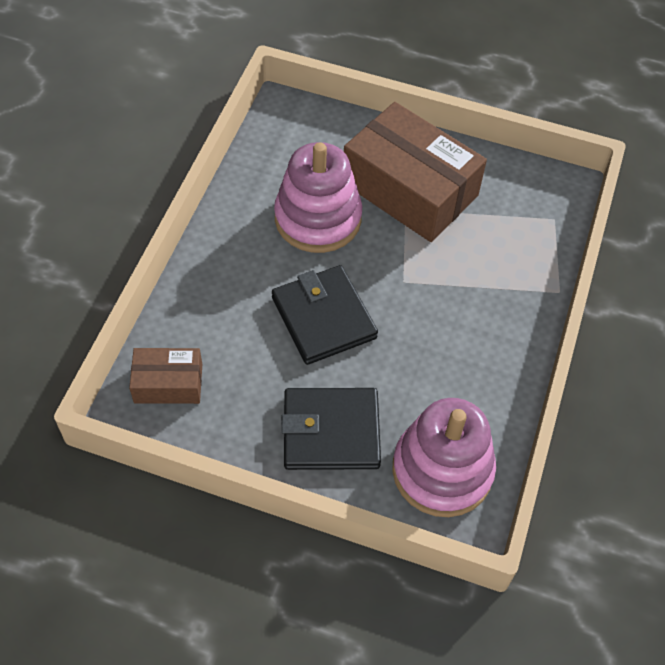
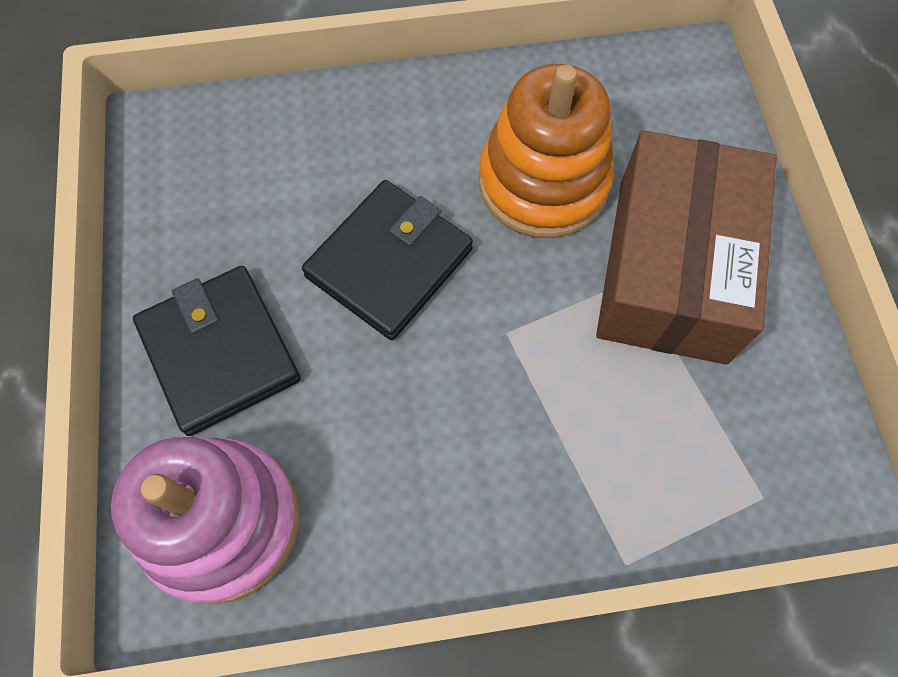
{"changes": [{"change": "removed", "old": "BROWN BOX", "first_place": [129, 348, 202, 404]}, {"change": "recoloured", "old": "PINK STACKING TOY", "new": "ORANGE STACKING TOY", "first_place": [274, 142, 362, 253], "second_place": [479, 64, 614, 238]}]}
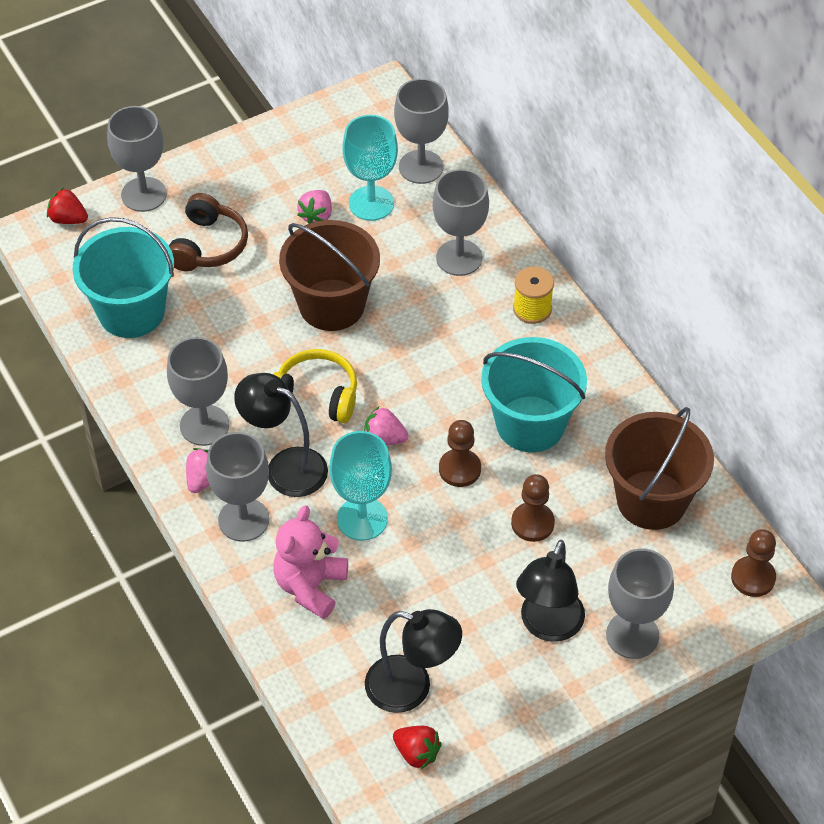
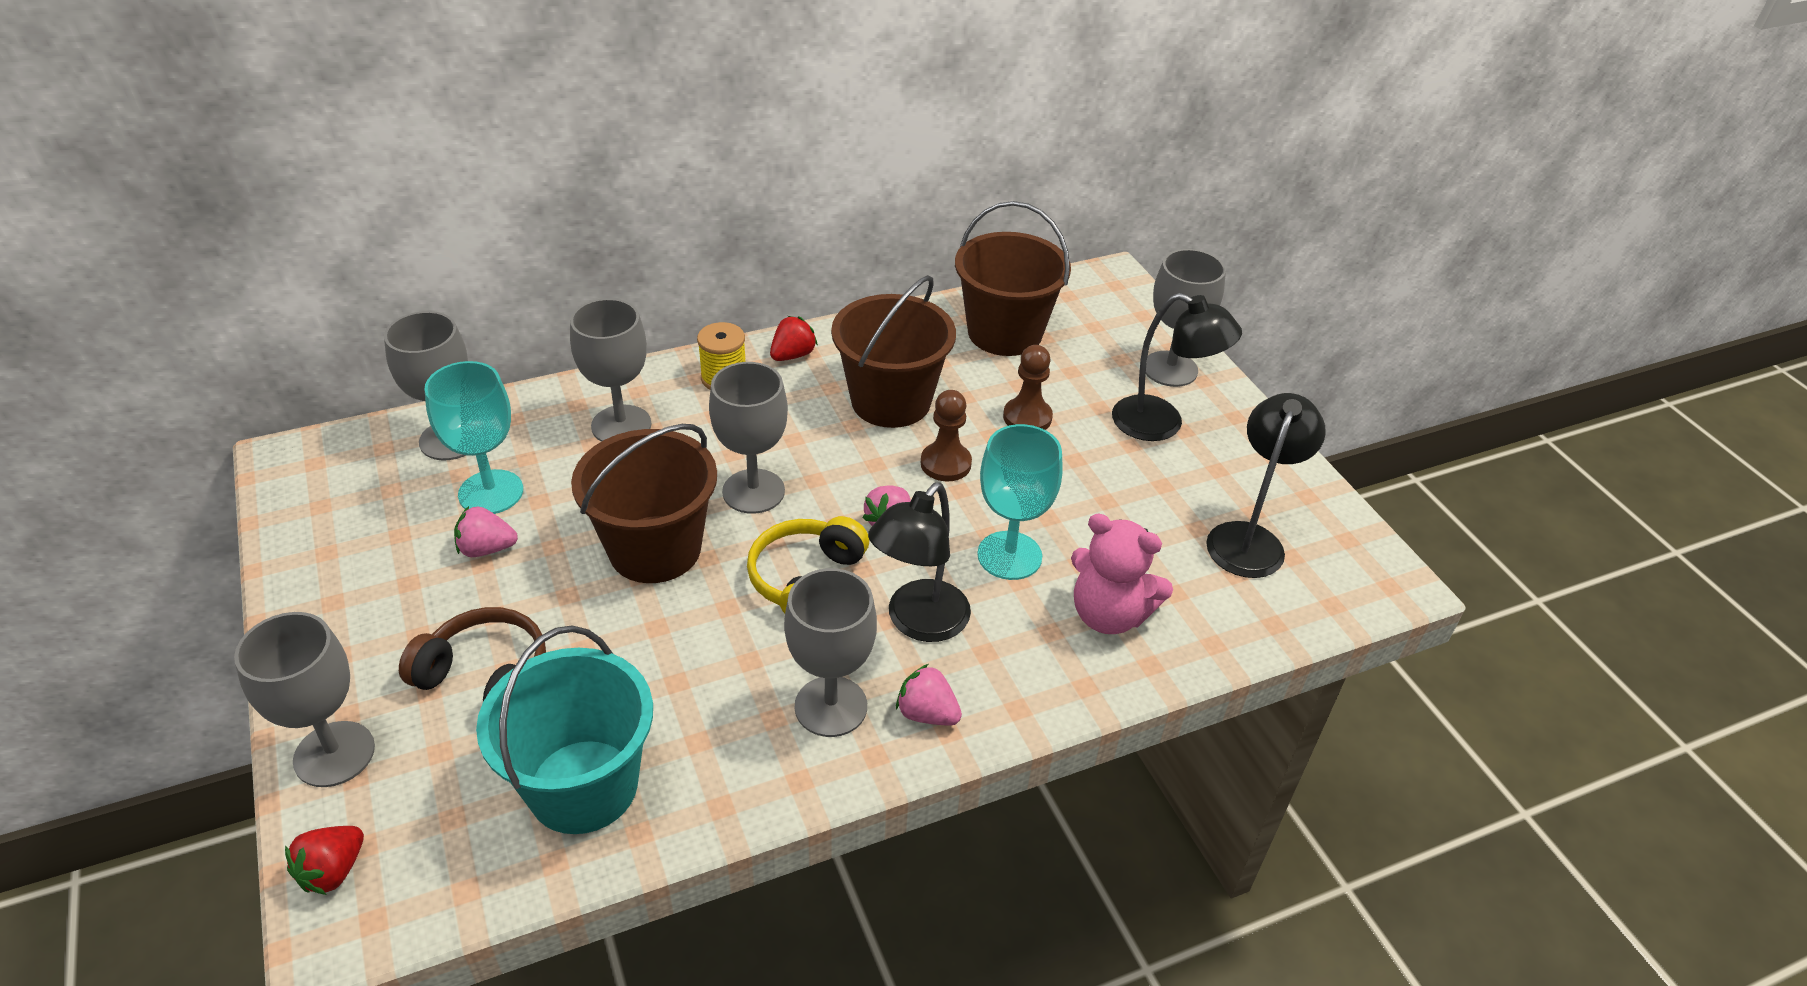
{"changes": [{"change": "removed", "old": "BROWN PAWN", "first_place": [731, 529, 776, 597]}, {"change": "moved", "old": "GREY GOBLET", "first_place": [206, 432, 269, 542], "second_place": [709, 362, 788, 514]}, {"change": "moved", "old": "RED STRAWBERRY", "first_place": [393, 726, 442, 770], "second_place": [770, 316, 818, 361]}, {"change": "recoloured", "old": "TURQUOISE BUCKET", "new": "BROWN BUCKET", "first_place": [481, 337, 587, 452], "second_place": [831, 275, 956, 428]}, {"change": "turned", "old": "PINK STRAWBERRY", "first_place": [297, 190, 332, 224], "second_place": [454, 506, 518, 557], "degrees": 150}]}
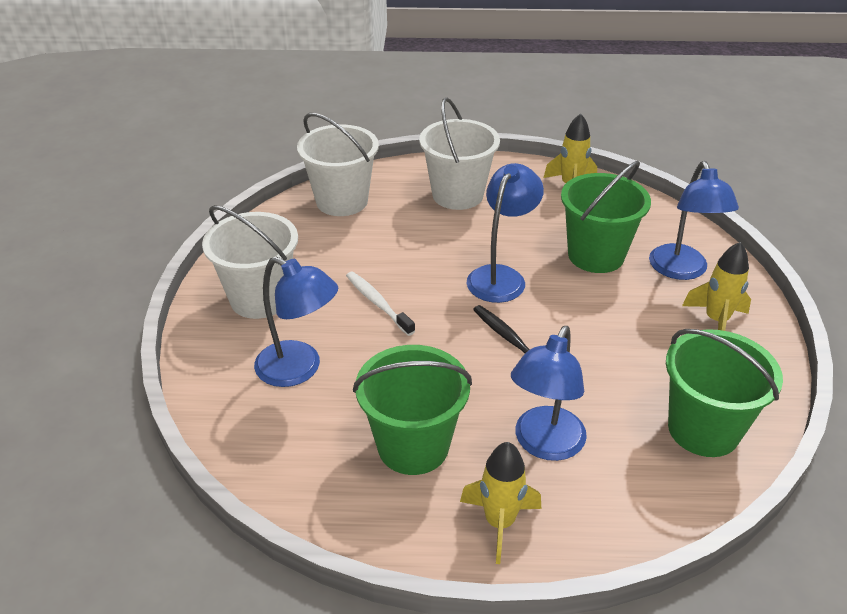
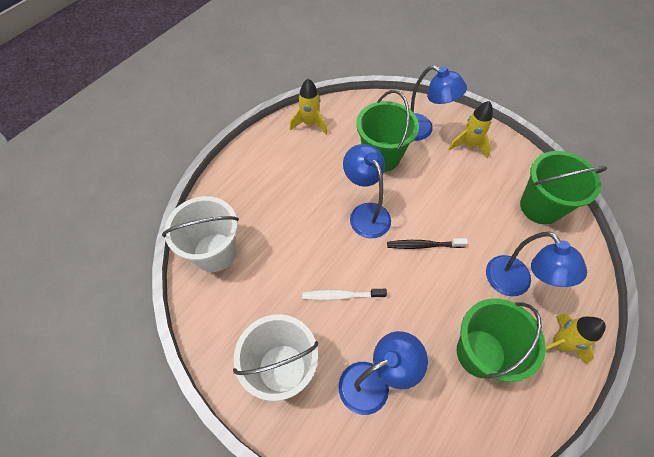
{"changes": [{"change": "removed", "old": "WHITE BUCKET", "first_place": [419, 98, 500, 210]}]}
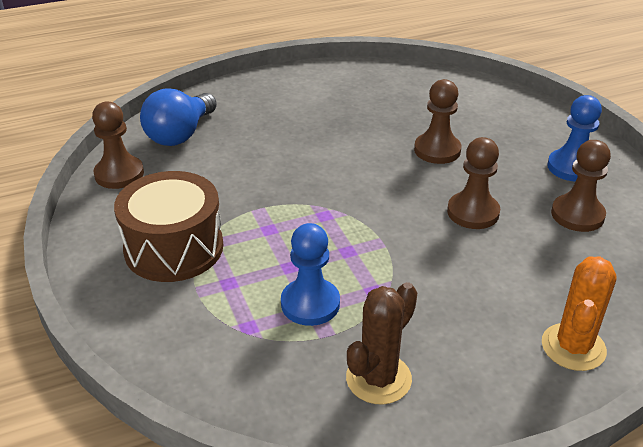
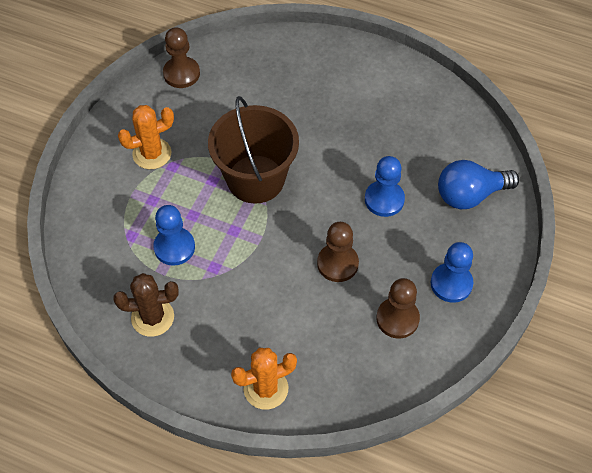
{"changes": [{"change": "added", "new": "BROWN BUCKET", "second_place": [208, 96, 299, 204]}, {"change": "moved", "old": "BLUE LIGHT BULB", "first_place": [140, 88, 217, 146], "second_place": [438, 160, 520, 209]}, {"change": "replaced", "old": "BROWN DRUM", "new": "ORANGE CACTUS", "first_place": [114, 171, 223, 282], "second_place": [118, 105, 174, 169]}, {"change": "recoloured", "old": "BROWN PAWN", "new": "BLUE PAWN", "first_place": [414, 79, 462, 164], "second_place": [365, 156, 405, 217]}]}
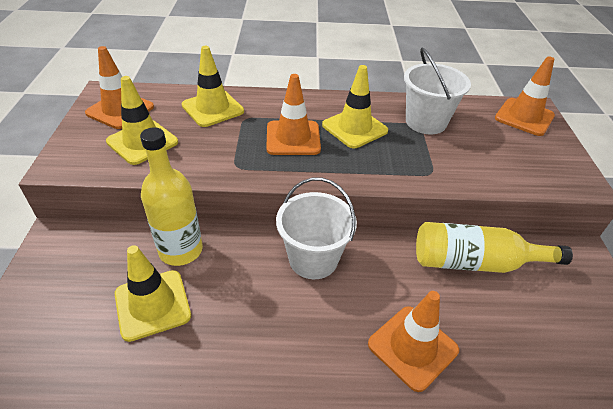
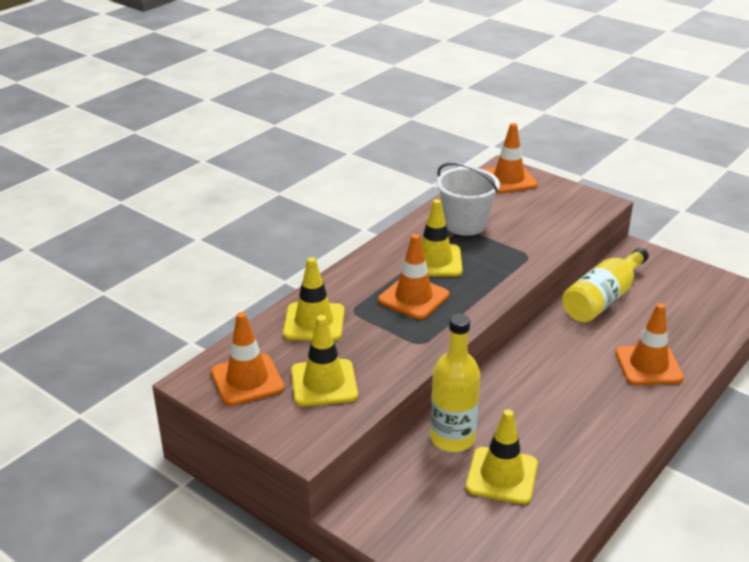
{"changes": [{"change": "removed", "old": "WHITE BUCKET", "first_place": [276, 178, 357, 279]}]}
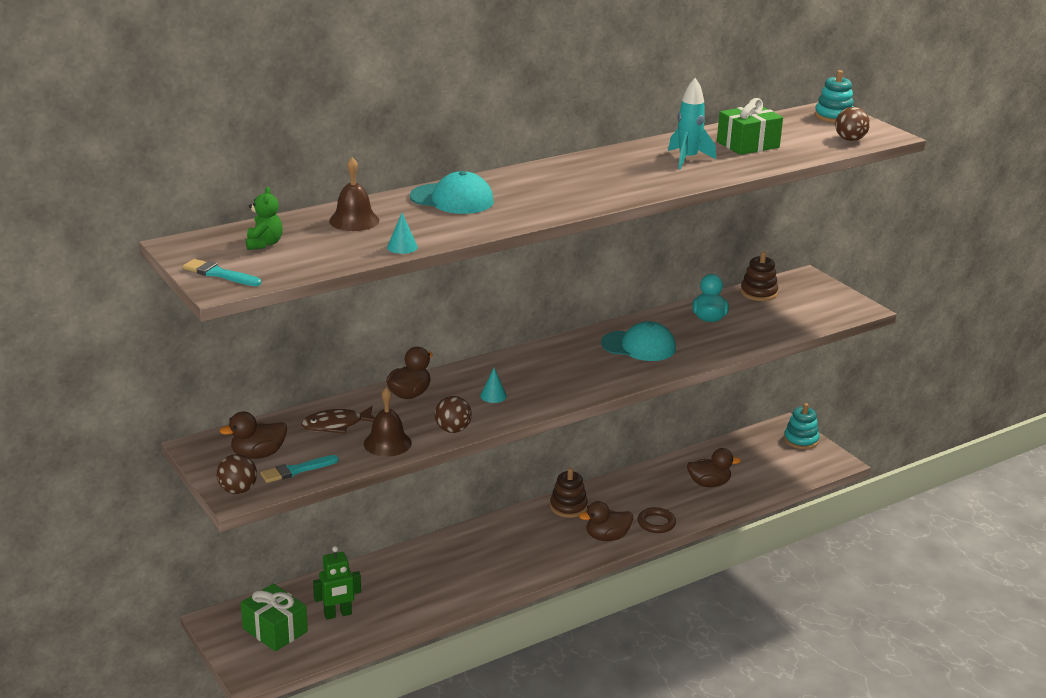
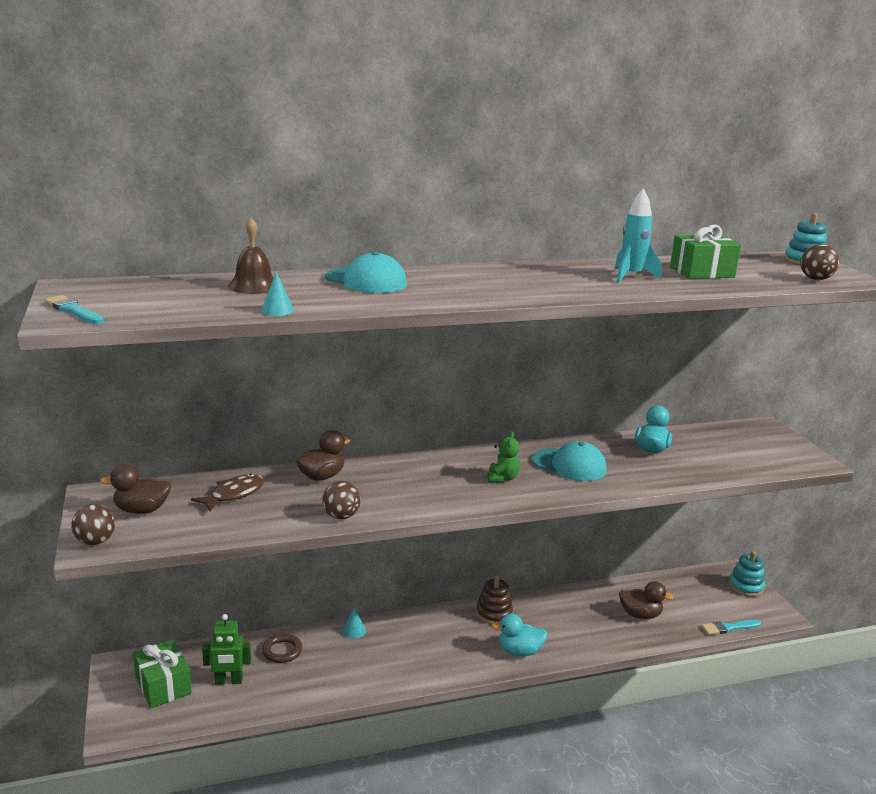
{"changes": [{"change": "removed", "old": "BROWN BELL", "first_place": [364, 387, 412, 457]}, {"change": "removed", "old": "BROWN STACKING TOY", "first_place": [740, 251, 778, 301]}, {"change": "moved", "old": "GREEN TEDDY BEAR", "first_place": [246, 187, 283, 250], "second_place": [488, 432, 520, 483]}, {"change": "moved", "old": "TURQUOISE BRUSH", "first_place": [260, 455, 339, 483], "second_place": [701, 620, 761, 635]}, {"change": "moved", "old": "TURQUOISE CONE", "first_place": [480, 368, 507, 403], "second_place": [342, 607, 366, 639]}, {"change": "moved", "old": "BROWN RING", "first_place": [637, 507, 676, 533], "second_place": [262, 634, 302, 663]}, {"change": "recoloured", "old": "BROWN DUCK", "new": "TURQUOISE DUCK", "first_place": [579, 501, 633, 541], "second_place": [491, 613, 548, 656]}, {"change": "turned", "old": "BROWN FISH", "first_place": [301, 406, 375, 434], "second_place": [191, 474, 264, 512], "degrees": 135}]}
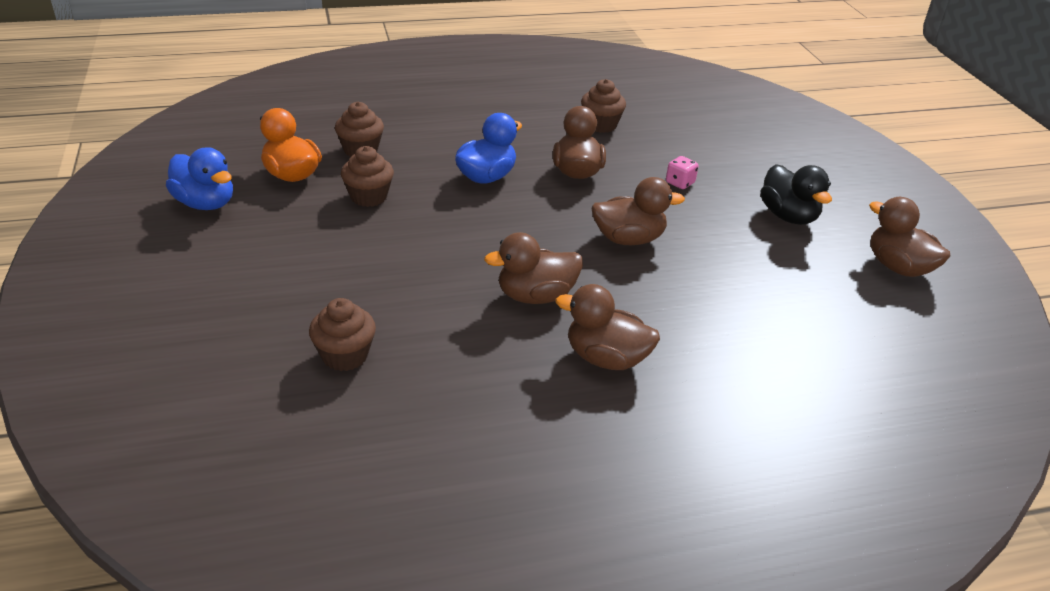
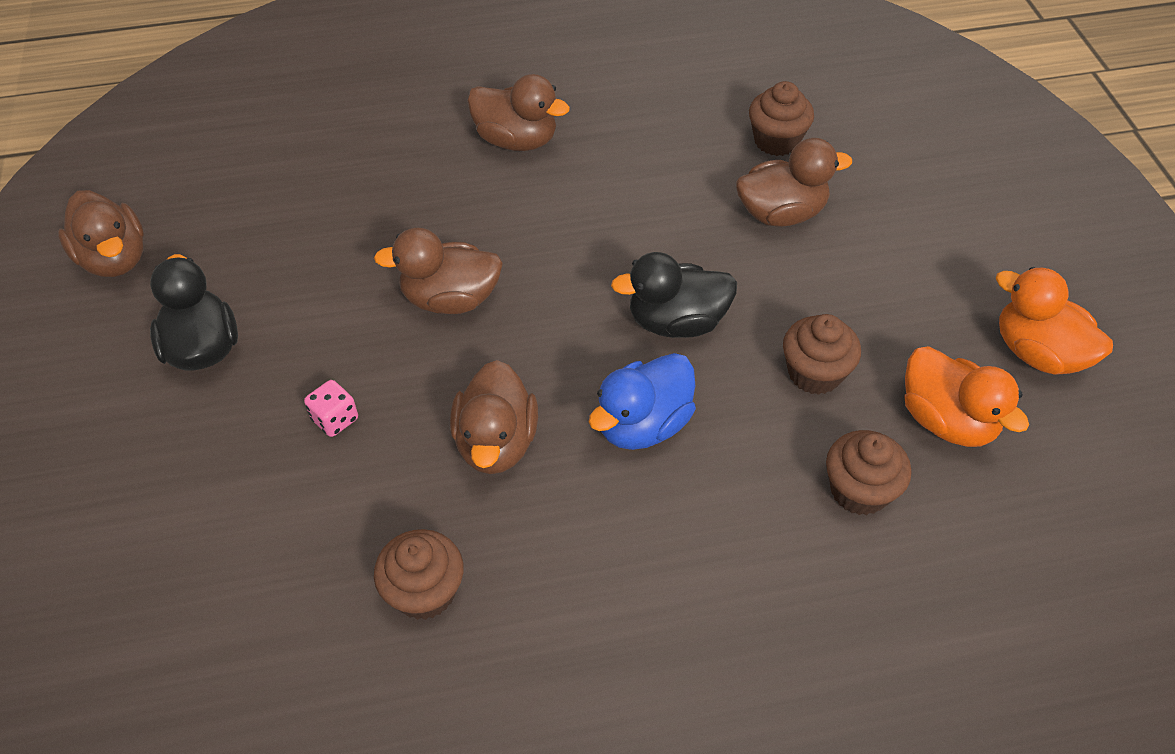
{"changes": [{"change": "added", "new": "BLACK DUCK", "second_place": [611, 252, 737, 338]}, {"change": "moved", "old": "BROWN DUCK", "first_place": [484, 232, 583, 304], "second_place": [736, 138, 852, 227]}, {"change": "recoloured", "old": "BLUE DUCK", "new": "ORANGE DUCK", "first_place": [166, 147, 233, 210], "second_place": [995, 267, 1113, 375]}]}
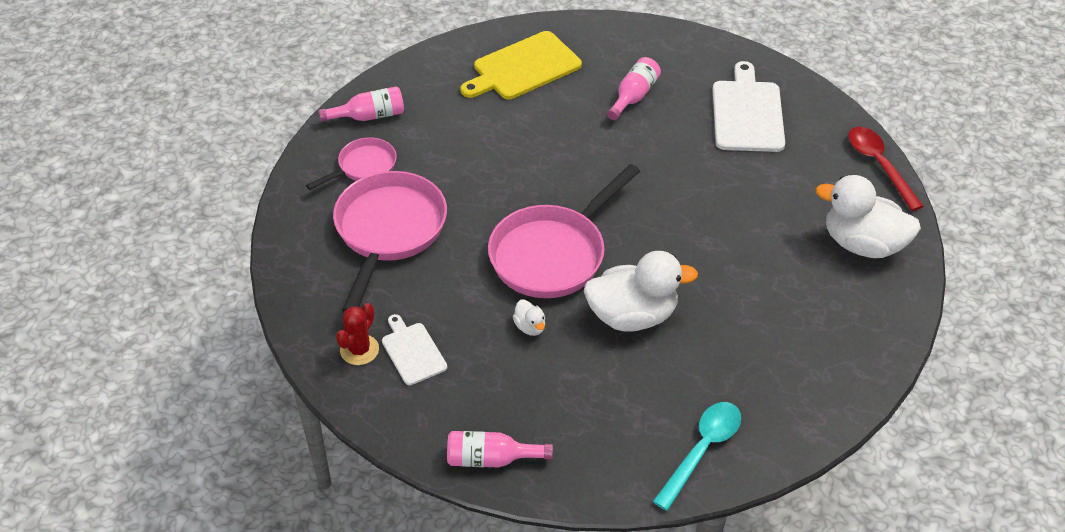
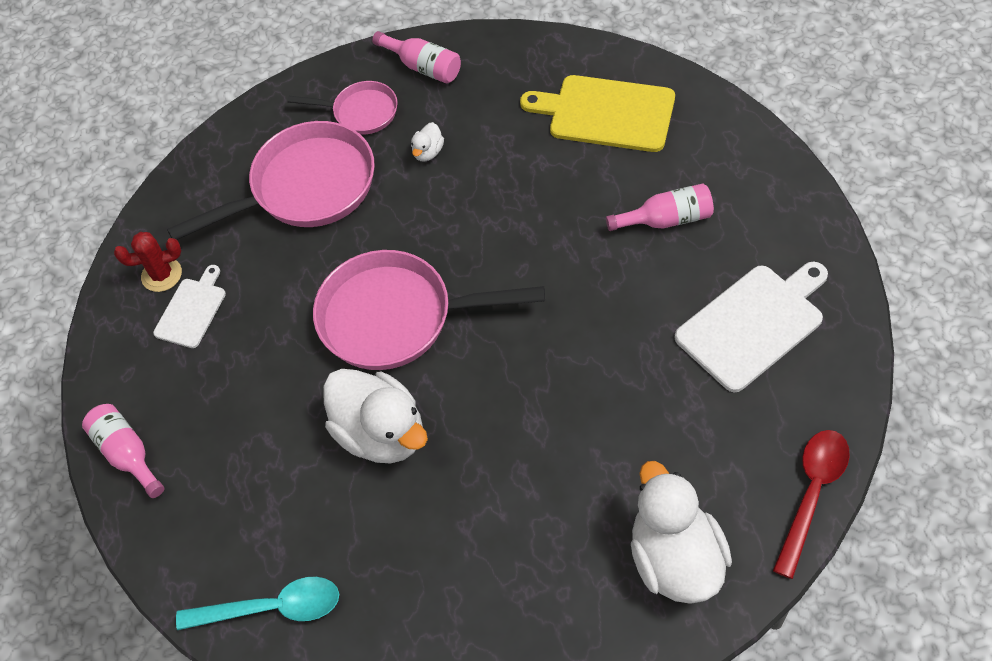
{"changes": [{"change": "moved", "old": "WHITE DUCK", "first_place": [513, 300, 545, 336], "second_place": [411, 122, 444, 161]}]}
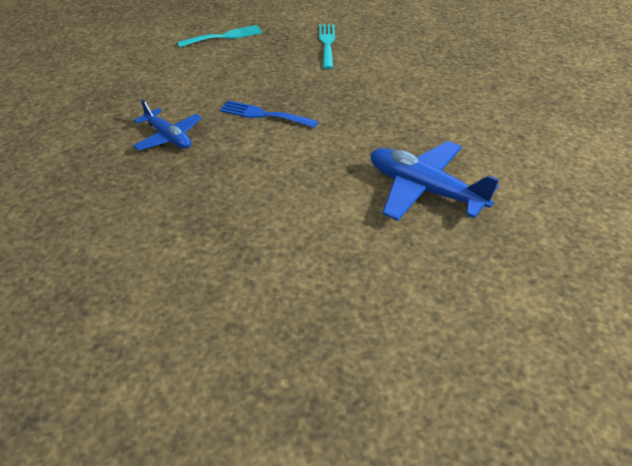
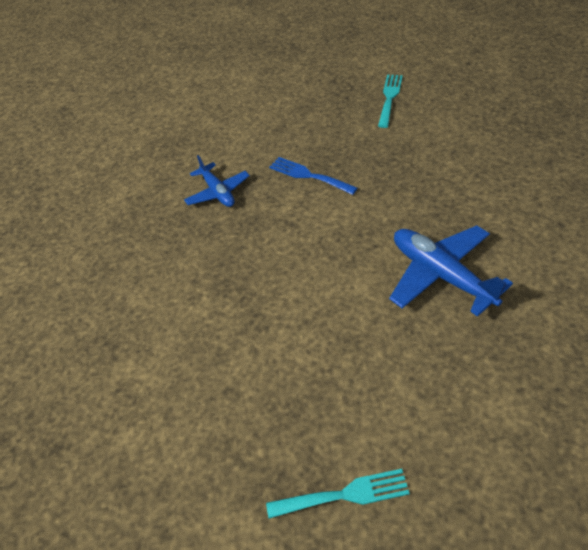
{"changes": [{"change": "moved", "old": "TURQUOISE FORK", "first_place": [177, 25, 262, 47], "second_place": [266, 469, 410, 519]}]}
